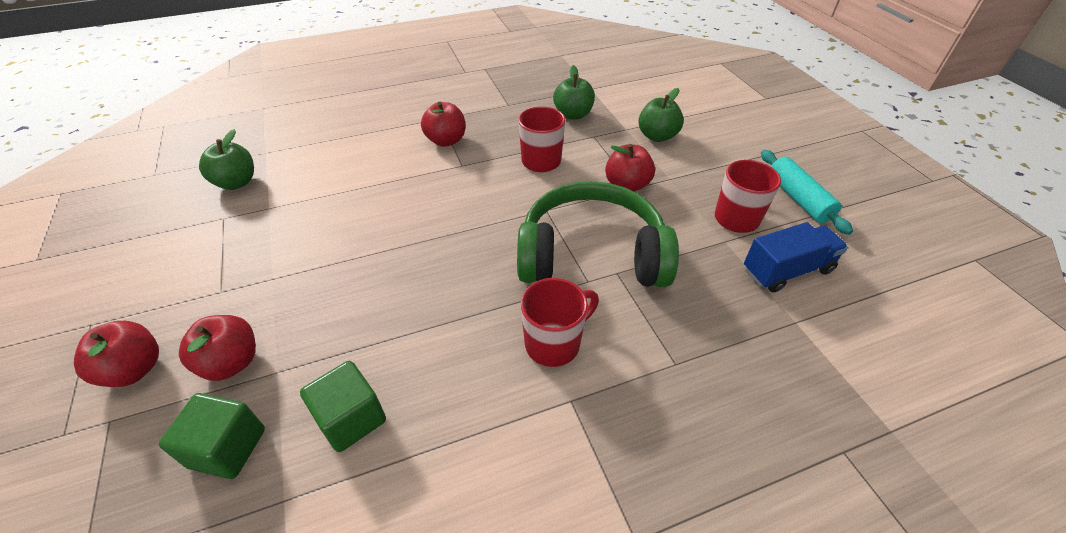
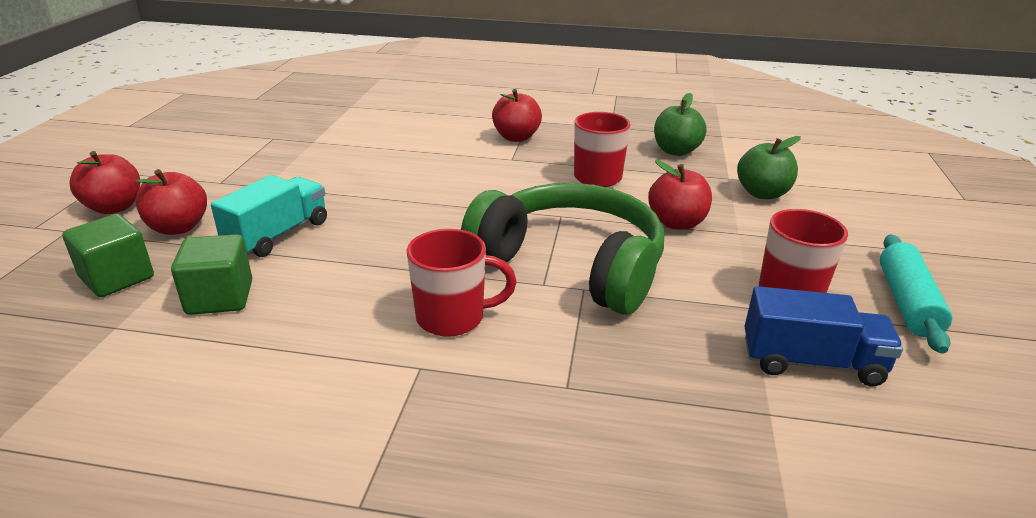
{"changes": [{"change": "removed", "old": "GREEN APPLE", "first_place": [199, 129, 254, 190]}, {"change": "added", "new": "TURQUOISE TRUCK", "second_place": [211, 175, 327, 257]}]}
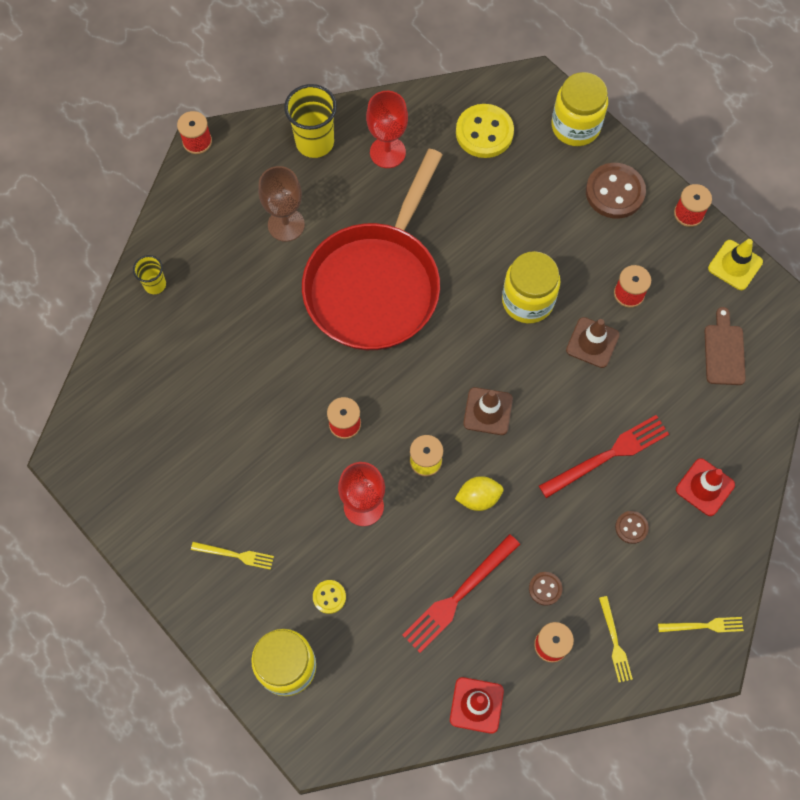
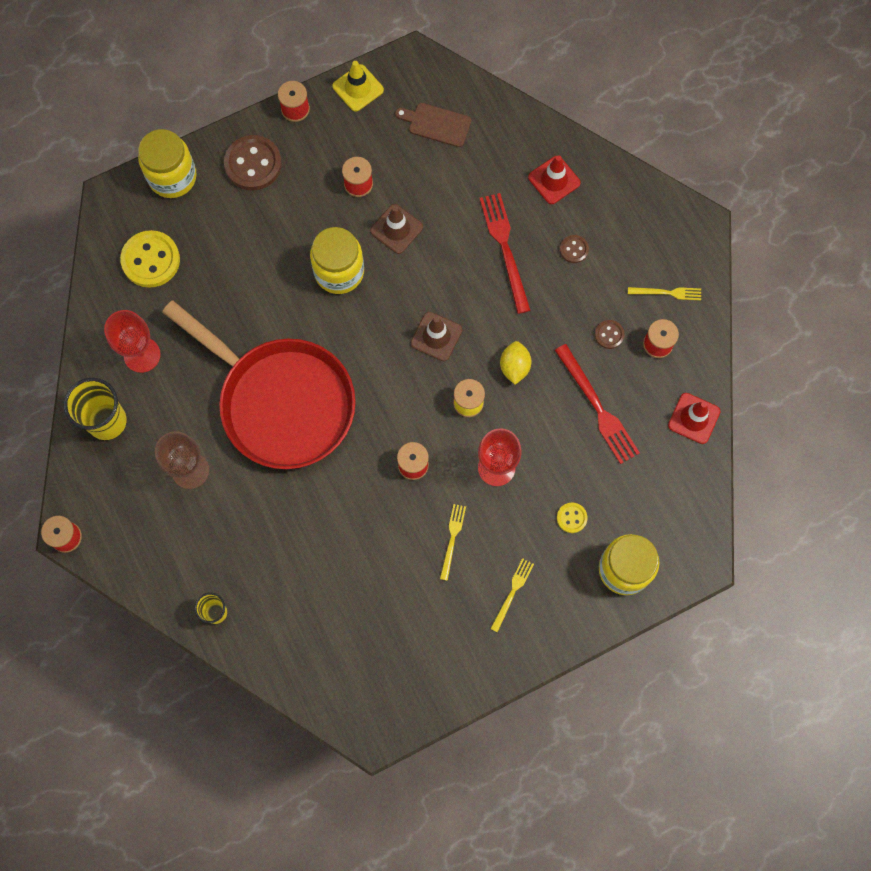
{"changes": [{"change": "moved", "old": "YELLOW FORK", "first_place": [658, 617, 744, 633], "second_place": [440, 504, 466, 581]}]}
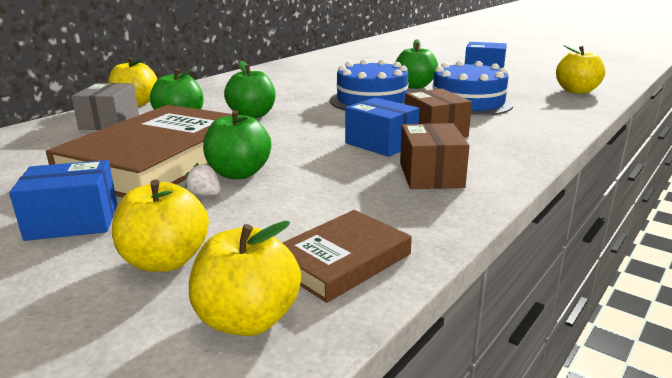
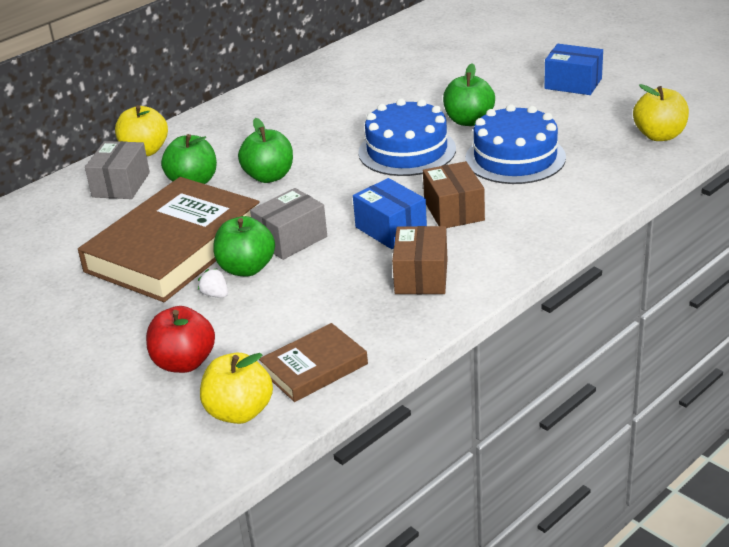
{"changes": [{"change": "removed", "old": "BLUE BOX", "first_place": [9, 160, 117, 241]}, {"change": "added", "new": "GREY BOX", "second_place": [250, 188, 327, 260]}, {"change": "recoloured", "old": "YELLOW APPLE", "new": "RED APPLE", "first_place": [112, 180, 209, 272], "second_place": [146, 306, 215, 373]}]}
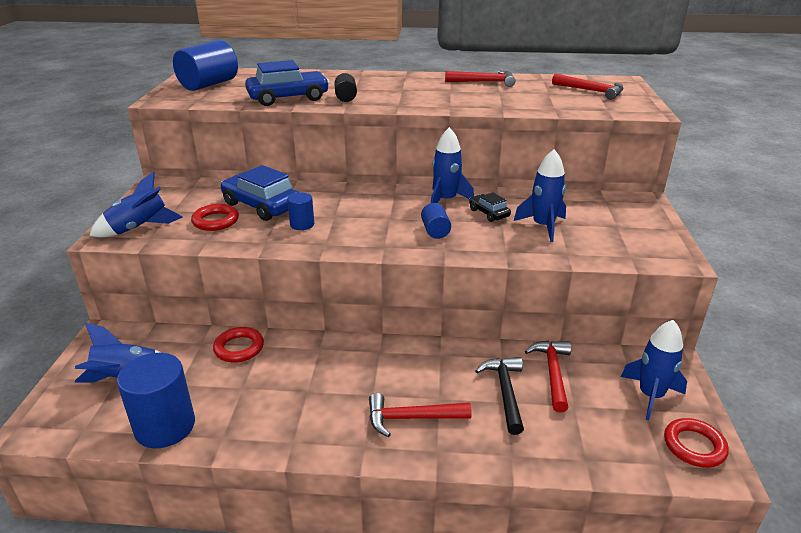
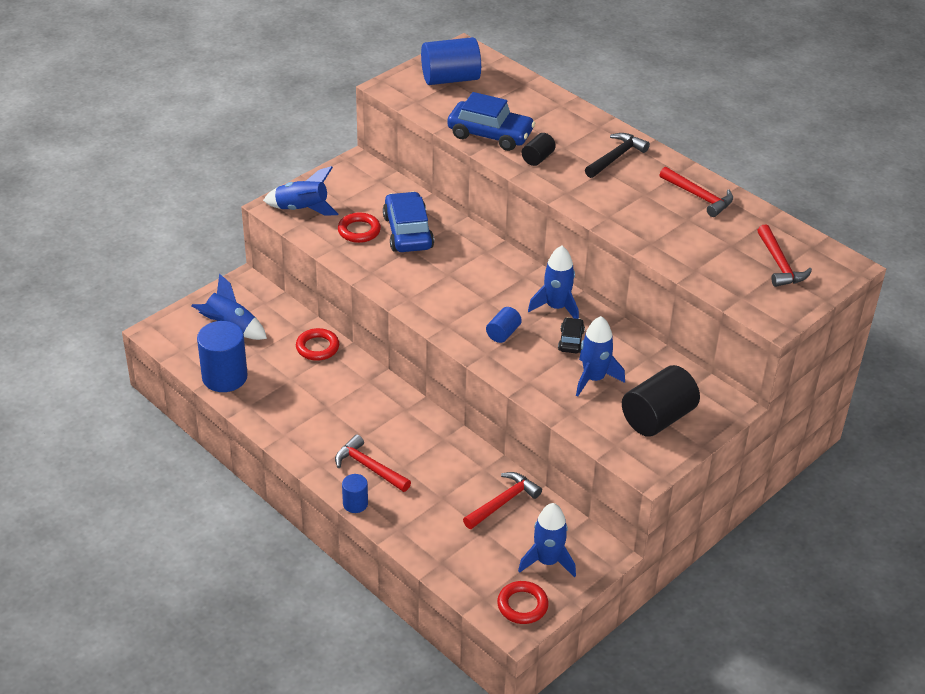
{"changes": [{"change": "added", "new": "BLACK CYLINDER", "second_place": [622, 365, 700, 437]}, {"change": "moved", "old": "BLUE CYLINDER", "first_place": [287, 192, 314, 230], "second_place": [342, 474, 368, 513]}, {"change": "moved", "old": "BLACK HAMMER", "first_place": [475, 357, 524, 435], "second_place": [585, 133, 650, 178]}]}
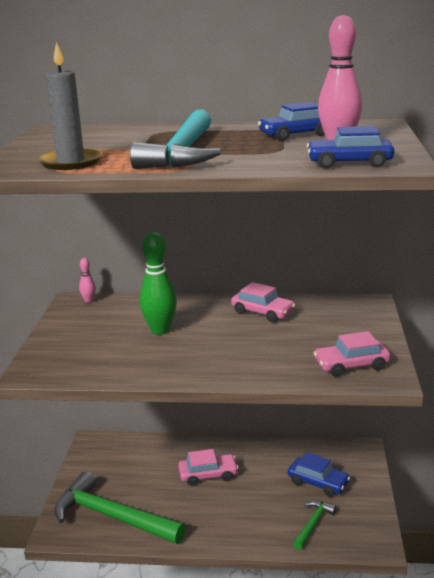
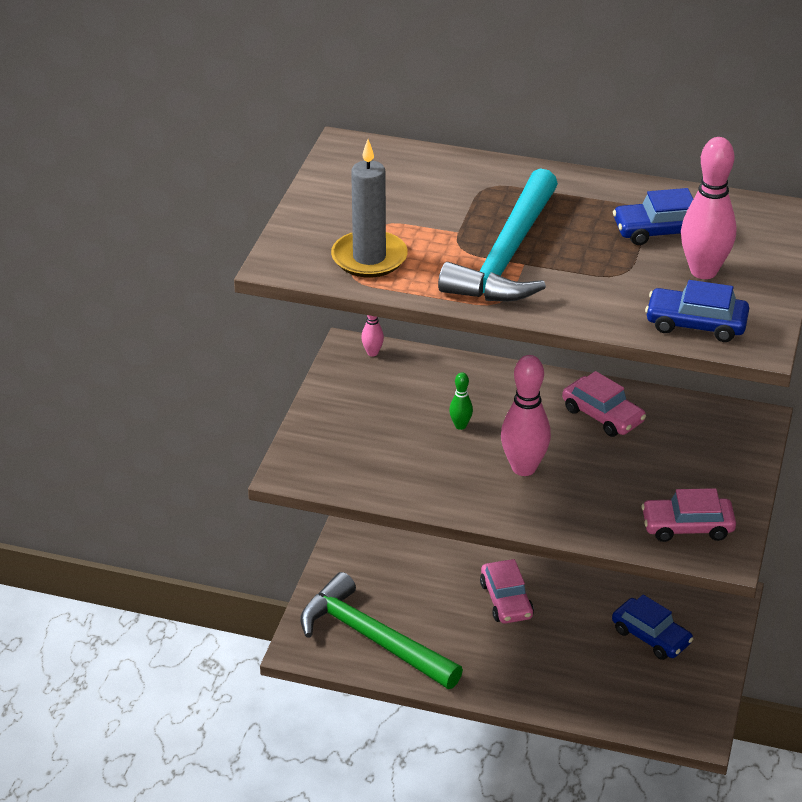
{"changes": [{"change": "removed", "old": "GREEN HAMMER", "first_place": [293, 501, 336, 550]}, {"change": "added", "new": "PINK BOWLING PIN", "second_place": [501, 355, 551, 476]}, {"change": "turned", "old": "PINK CAR", "first_place": [178, 449, 239, 486], "second_place": [480, 559, 534, 624], "degrees": 75}, {"change": "resized", "old": "GREEN BOWLING PIN", "first_place": [140, 232, 177, 335], "second_place": [449, 372, 473, 430], "factor": 0.49}]}
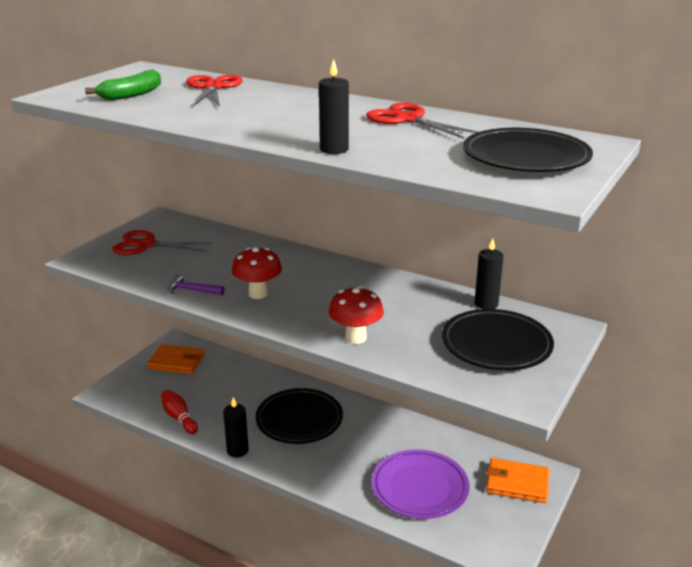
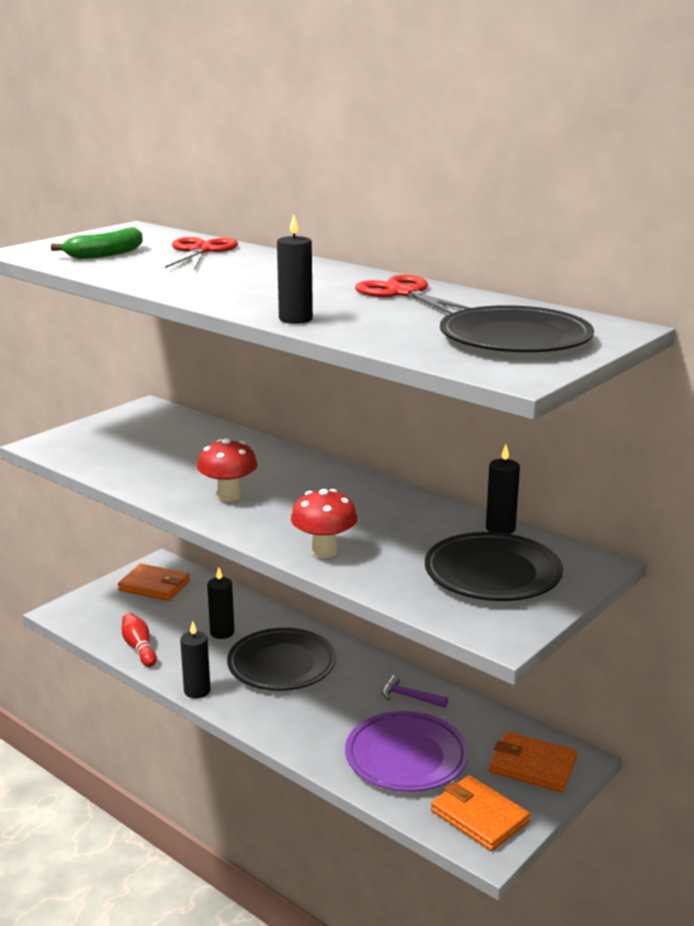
{"changes": [{"change": "removed", "old": "RED SCISSORS", "first_place": [112, 230, 212, 255]}, {"change": "added", "new": "BLACK CANDLE", "second_place": [207, 567, 234, 639]}, {"change": "added", "new": "ORANGE WALLET", "second_place": [431, 775, 530, 851]}, {"change": "moved", "old": "PURPLE HAMMER", "first_place": [167, 274, 225, 295], "second_place": [382, 675, 448, 708]}]}
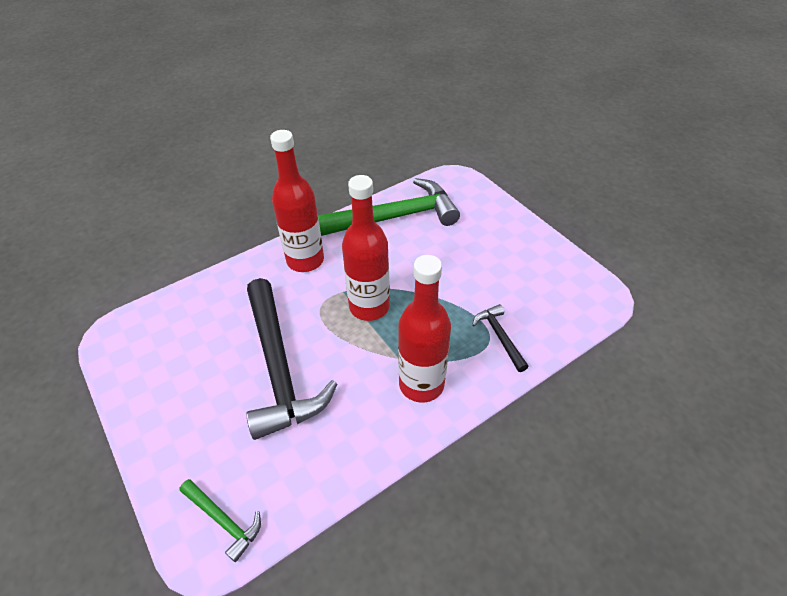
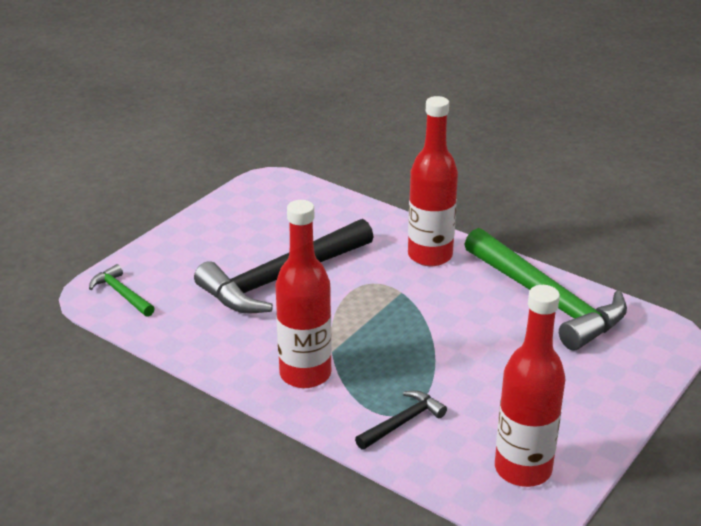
{"changes": [{"change": "moved", "old": "RED BOTTLE", "first_place": [342, 175, 390, 321], "second_place": [495, 285, 565, 487]}, {"change": "turned", "old": "GREEN HAMMER", "first_place": [179, 479, 261, 562], "second_place": [89, 264, 155, 317], "degrees": 120}]}
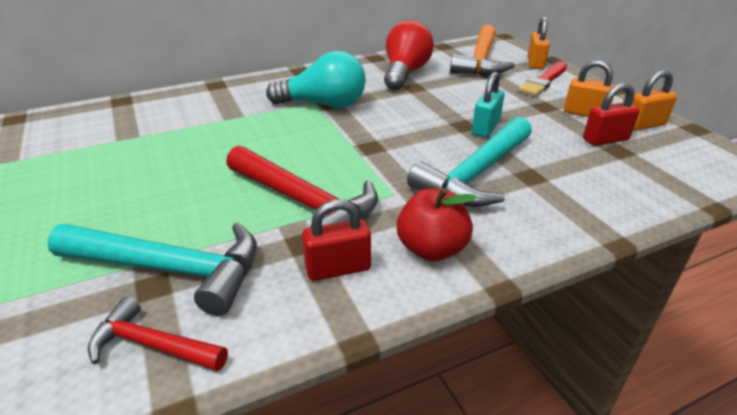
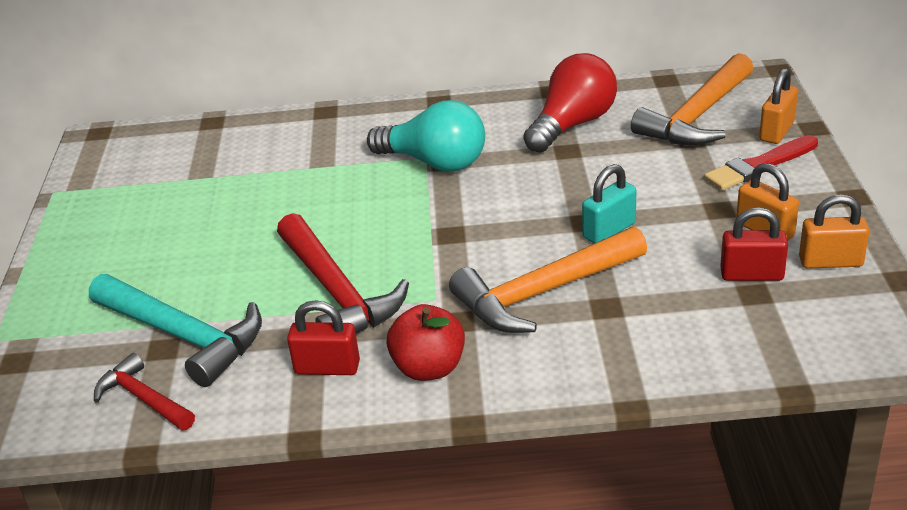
{"changes": [{"change": "recoloured", "old": "TURQUOISE HAMMER", "new": "ORANGE HAMMER", "first_place": [407, 117, 532, 207], "second_place": [449, 226, 647, 333]}]}
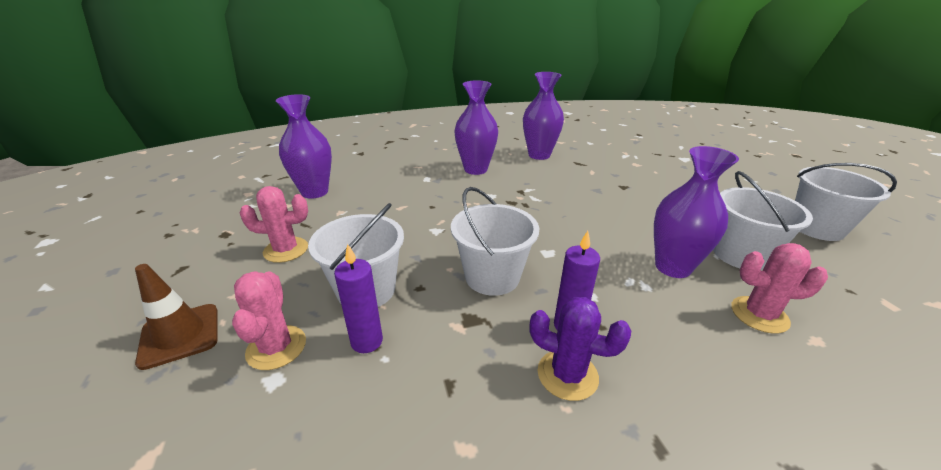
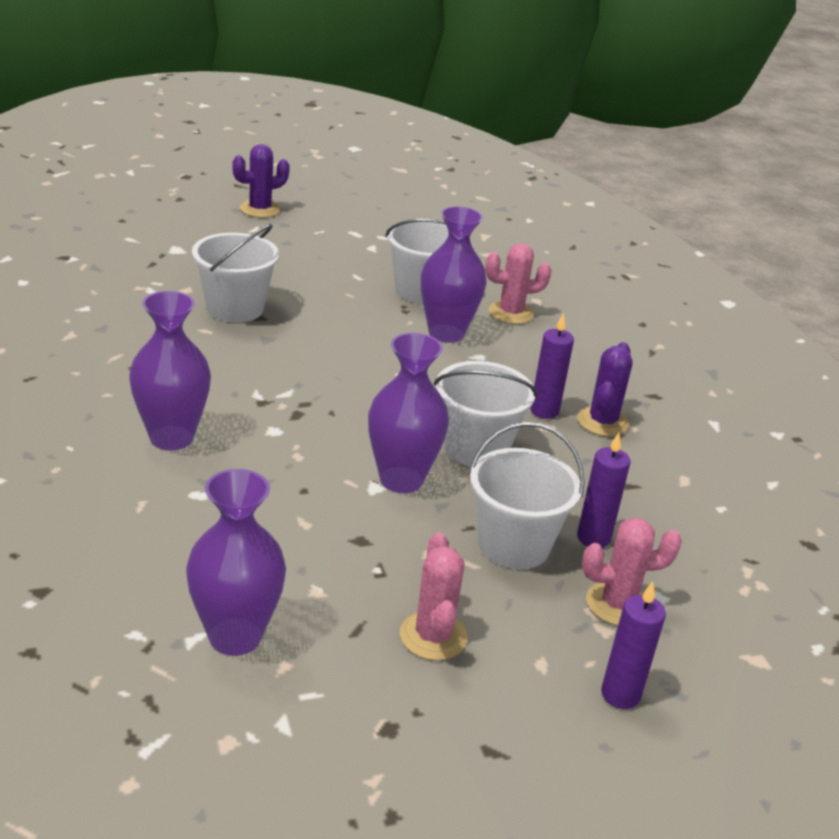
{"changes": [{"change": "added", "new": "PURPLE CACTUS", "second_place": [232, 144, 290, 218]}, {"change": "moved", "old": "PURPLE VASE", "first_place": [523, 72, 564, 160], "second_place": [368, 333, 449, 493]}, {"change": "moved", "old": "WHITE BUCKET", "first_place": [795, 163, 897, 241], "second_place": [192, 224, 279, 323]}, {"change": "replaced", "old": "BROWN TRAFFIC CONE", "new": "PURPLE CANDLE", "first_place": [135, 264, 218, 370], "second_place": [601, 582, 666, 709]}, {"change": "turned", "old": "PINK CACTUS", "first_place": [731, 243, 828, 334], "second_place": [485, 243, 552, 324], "degrees": 75}]}
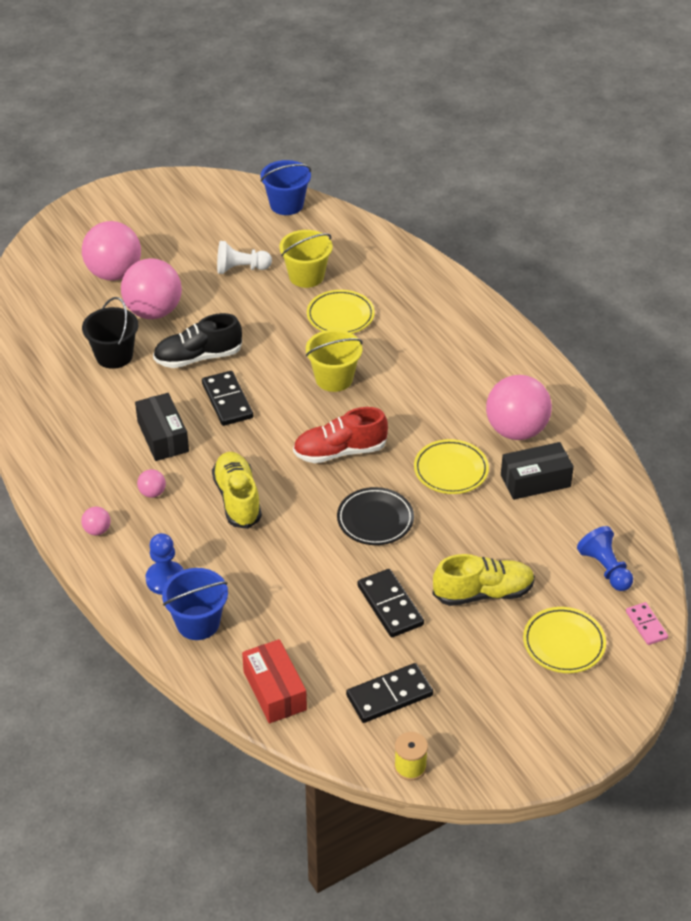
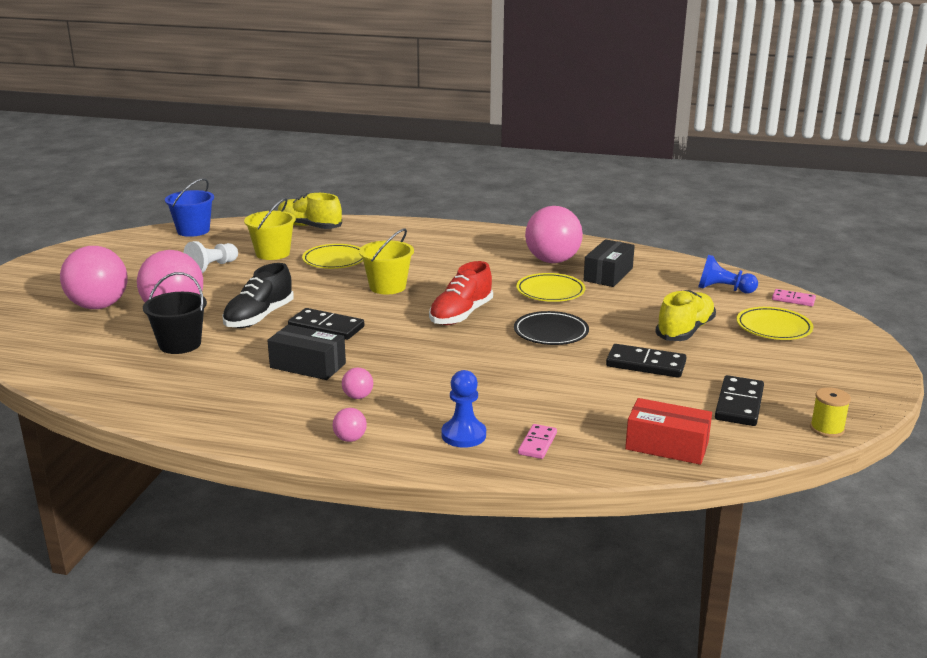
{"changes": [{"change": "moved", "old": "YELLOW SHOE", "first_place": [212, 452, 262, 529], "second_place": [278, 193, 342, 229]}, {"change": "replaced", "old": "BLUE BUCKET", "new": "PINK DOMINO", "first_place": [162, 568, 228, 640], "second_place": [518, 424, 557, 459]}]}
